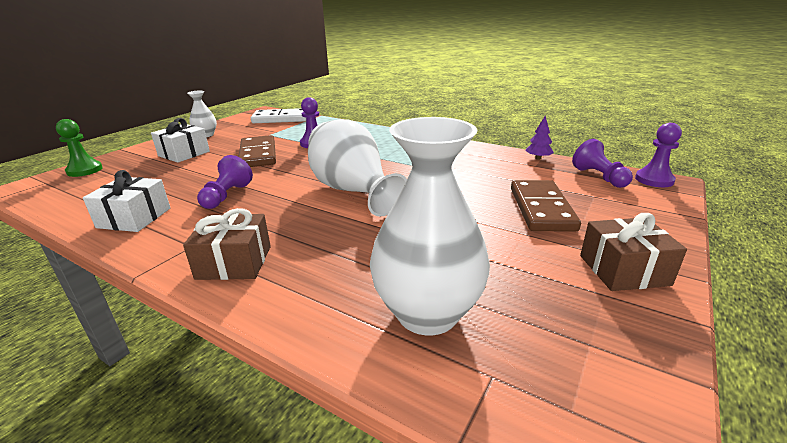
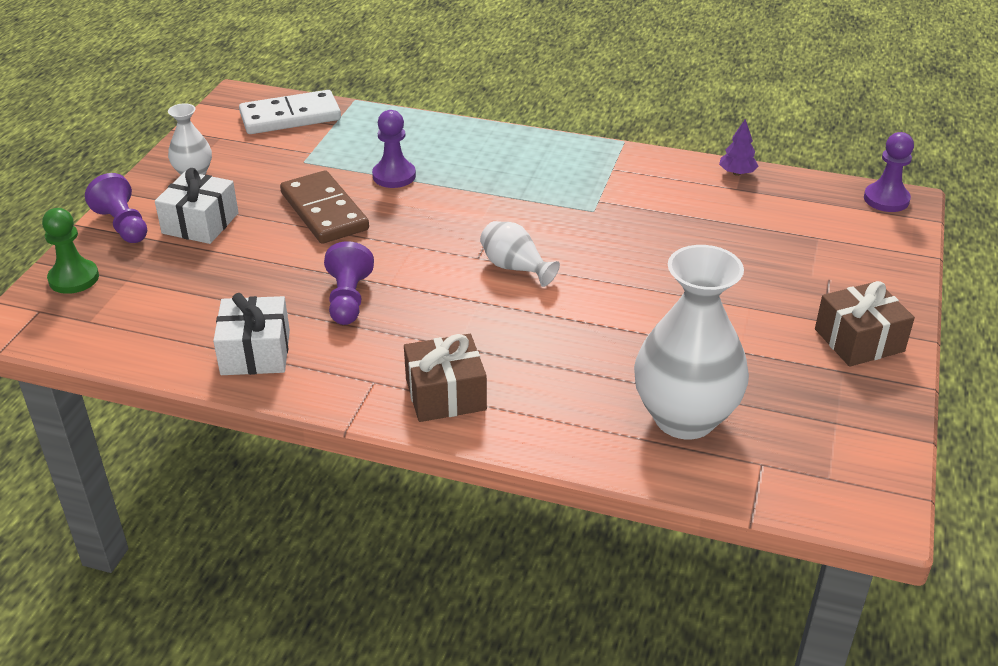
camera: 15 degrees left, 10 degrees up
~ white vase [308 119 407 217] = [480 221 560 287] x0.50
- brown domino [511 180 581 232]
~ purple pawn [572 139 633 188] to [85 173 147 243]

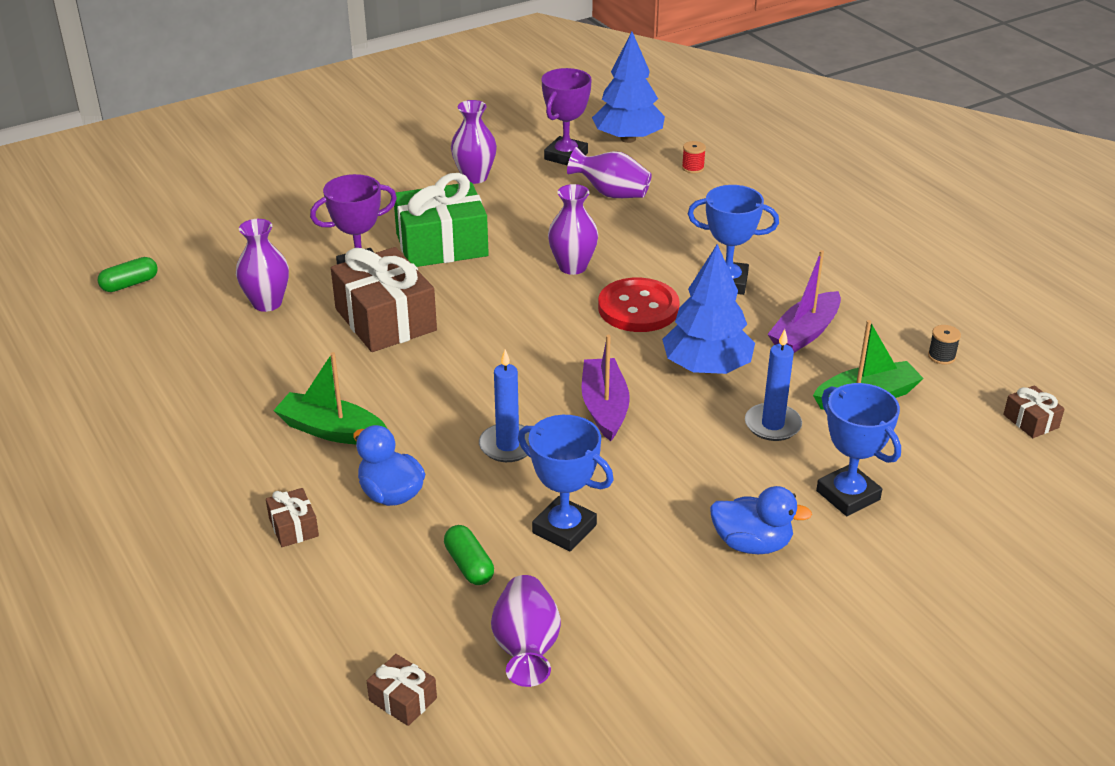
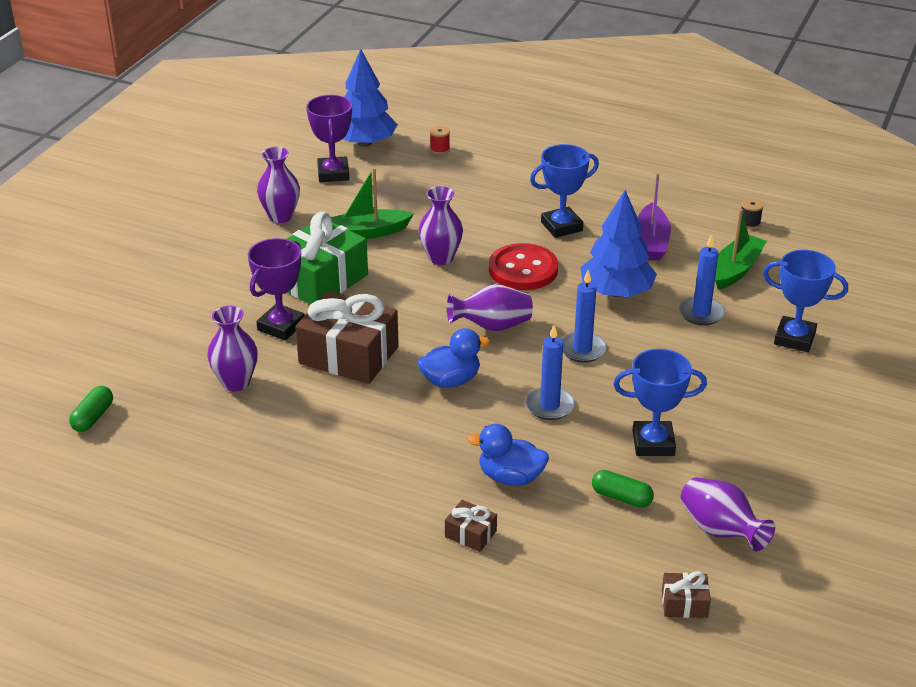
camera: 35 degrees left, 0 degrees up
~ green boat [273 352 387 444] to [331 168 414 239]
~ purple vase [567 147 652 198] to [447 284 533 331]
~ purple boat [582 335 630 441] to blue candle [561 270 607 362]
~ blue duck [710 486 812 554] to [418 328 490 388]
- brown gift [1003 385 1065 438]

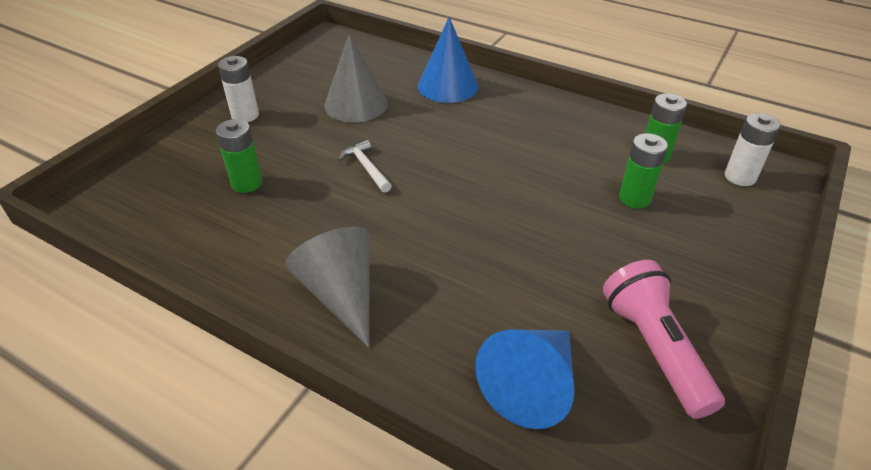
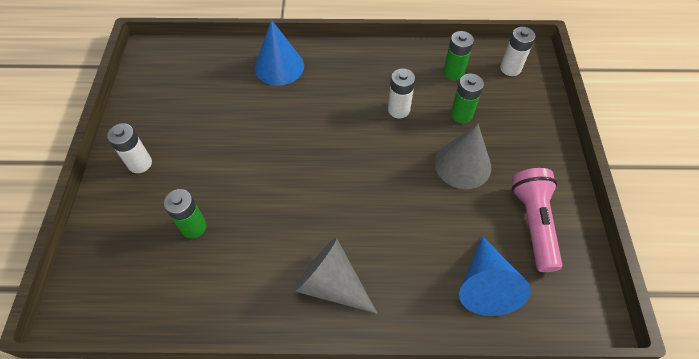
camera: 30 degrees left, 15 degrees up
~ grey cone [324 34 388 123] to [435 124 491 189]
- white hammer [338 140 392 192]
~ pink flashlight [603 260 725 419] = [512 168 562 272] 45 degrees clockwise
+ white battery [388 69 415 118]

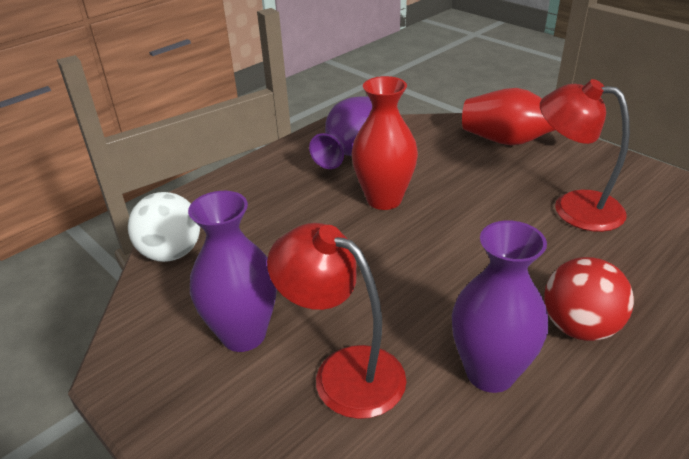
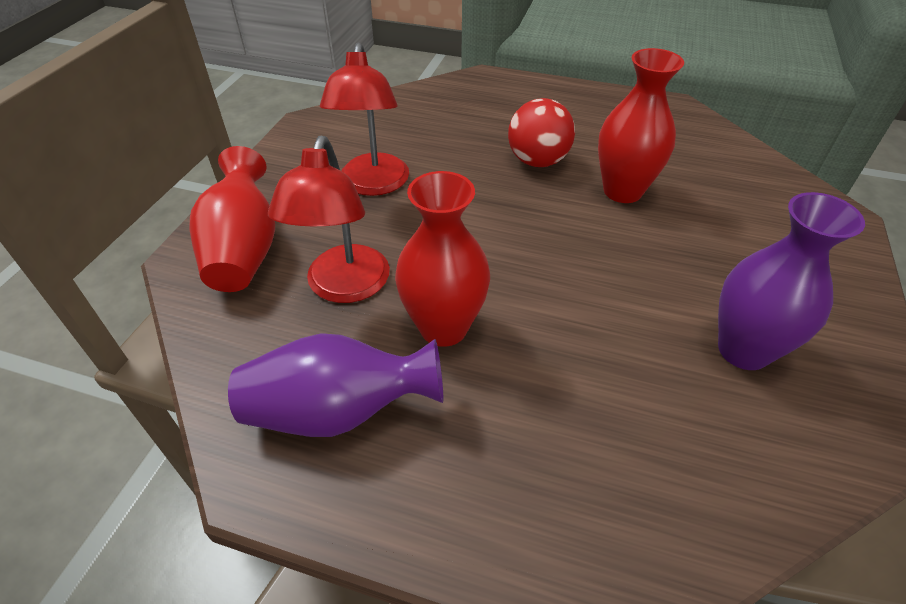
camera: 120 degrees left, 10 degrees up
- white ball [128 192 200 262]
~ red lamp [267 223 407 419] to [268 136 390 303]
~ purple vase [452 221 548 393] to red vase [598 48 684 203]

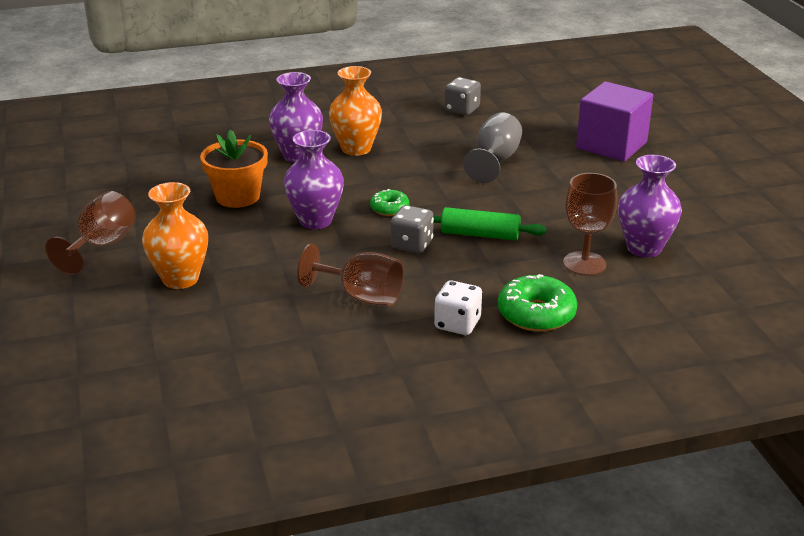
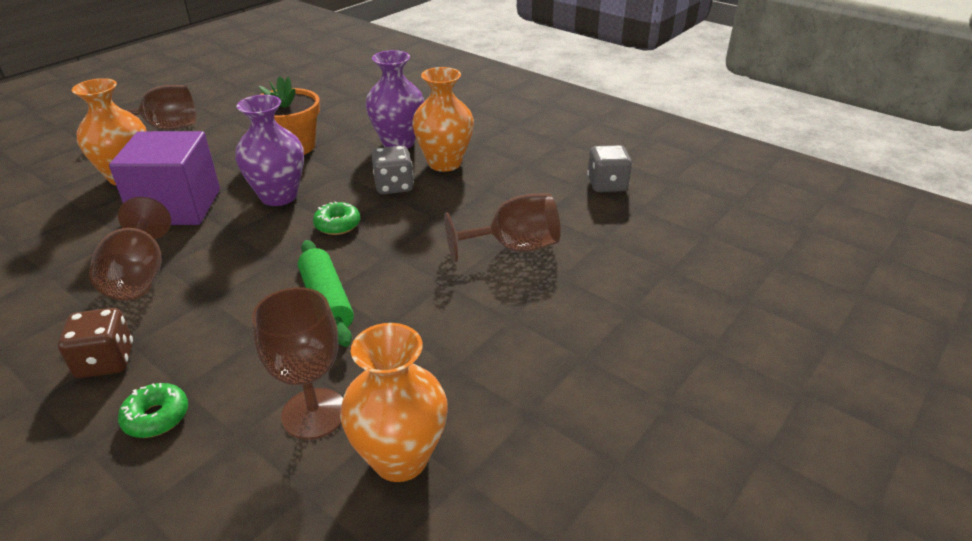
camera: 55 degrees right, 5 degrees up
~ grey dice [391 205 434 253] to [372 146 414 194]
~ white dice [434 280 482 335] to brown dice [58 308 133 378]
~ grey goblet [463 112 522 183] to brown goblet [444 193 561 262]
~ green donut [498 274 577 332] = [118 383 188 438] x0.58
~ purple cube [576 81 653 162] to [109 131 220 225]
~ purple vase [618 155 682 257] to orange vase [340 323 448 482]

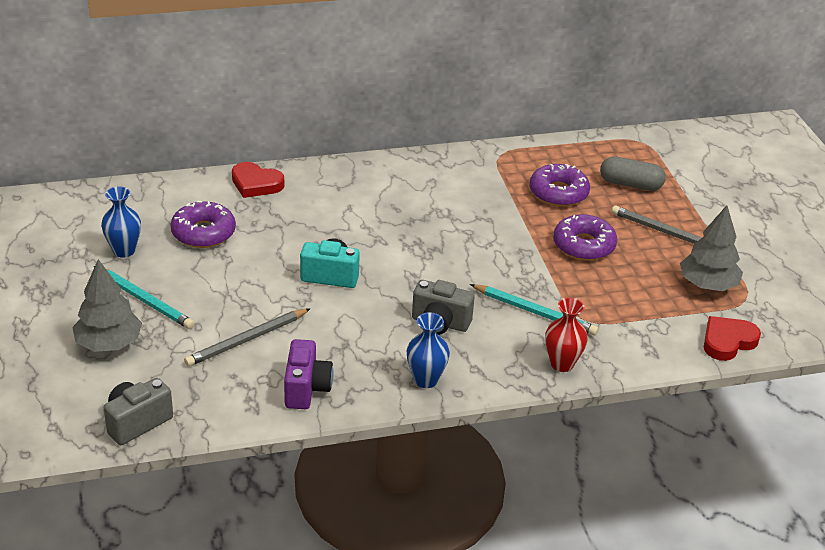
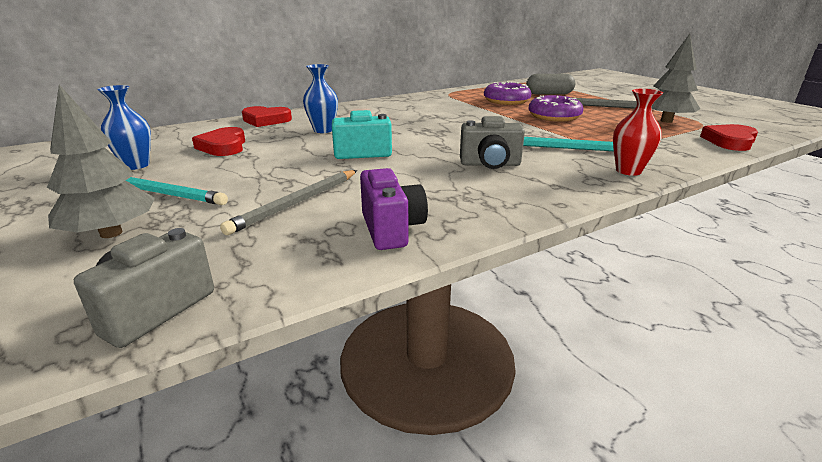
camera: 15 degrees left, 10 degrees down
~ purple donut [171 201 236 248] to red heart [192 127 245 156]
~ blue vase [407 312 450 388] to [303 64 338 133]

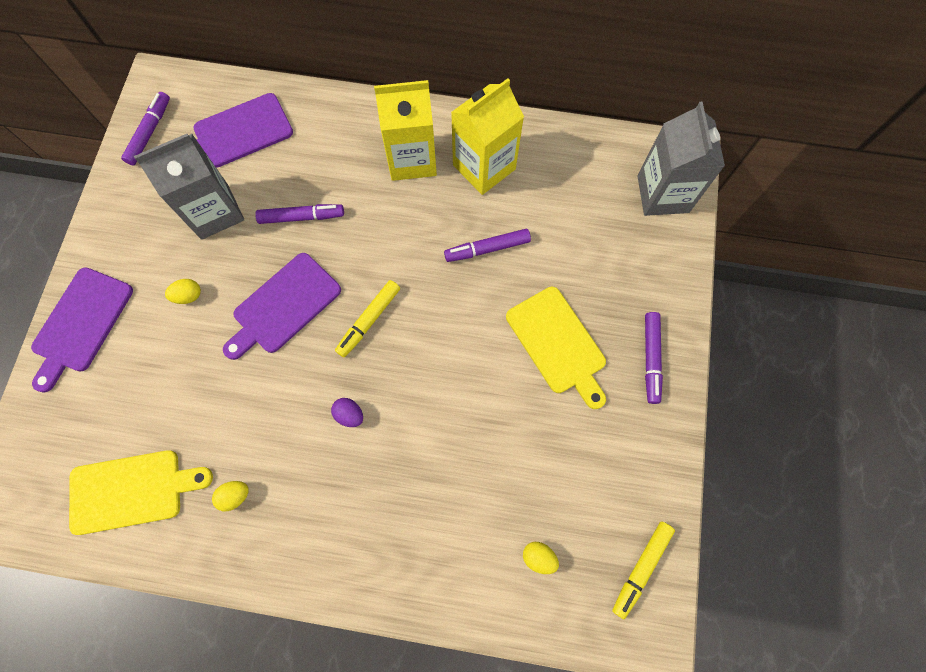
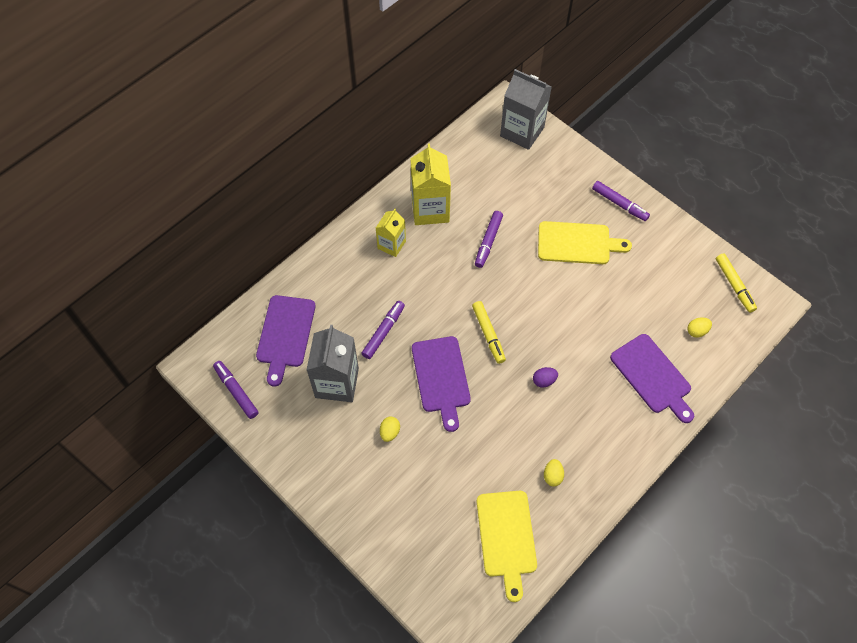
camera: 55 degrees left, 10 degrees down
~ purple cutting board [31 267 133 393] to [610 334 694 423]
~ yellow cutting board [69 450 213 535] = [477 491 537 602] 150 degrees clockwise
~ yellow carton [374 80 437 181] = [376 209 406 257] x0.60

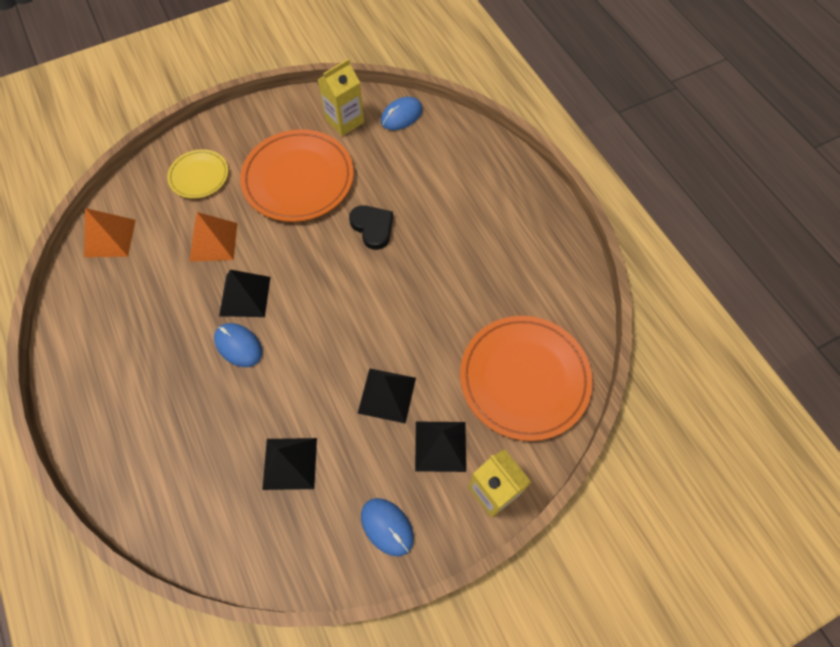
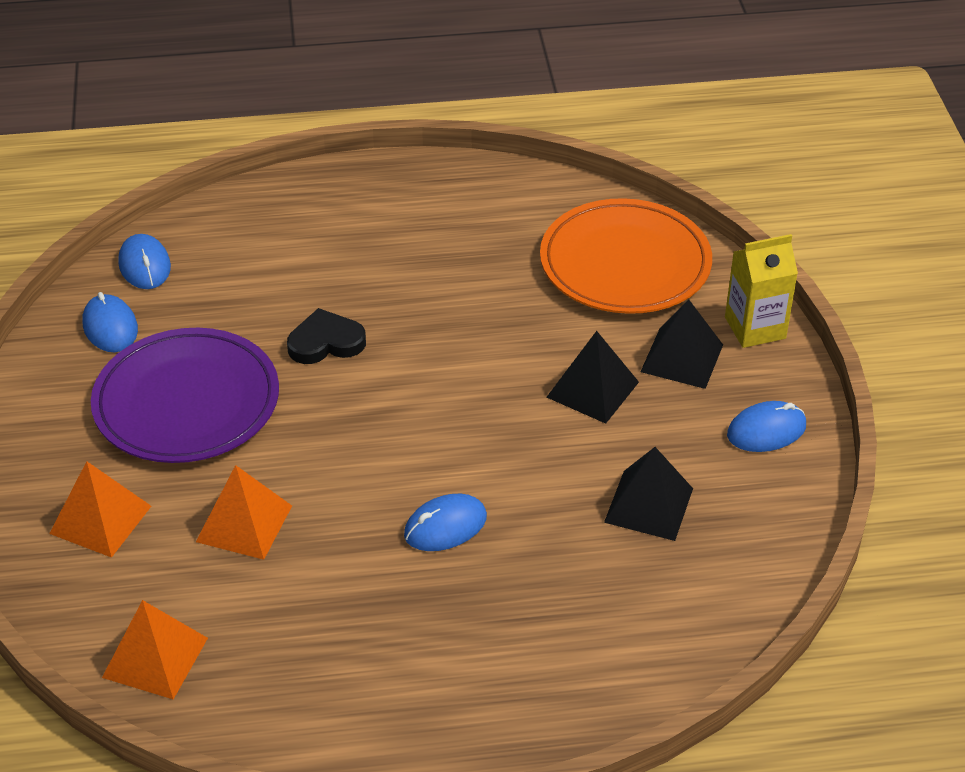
camera: 70 degrees left, 20 degrees down
~ yellow plate [167 149 228 199] to orange pyramid [49 461 151 558]
- black pyramid [219 270 271 317]
~ orange plate [240 129 354 222] to purple plate [91 328 279 463]
~ yellow carton [318 59 364 136] to blue mouse [83 292 138 352]

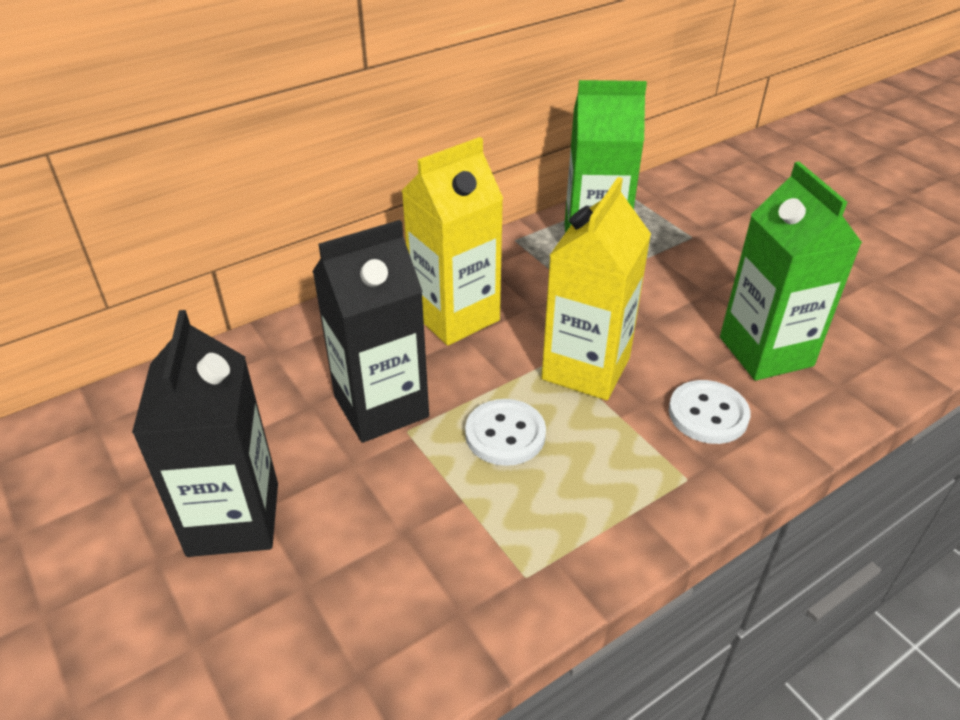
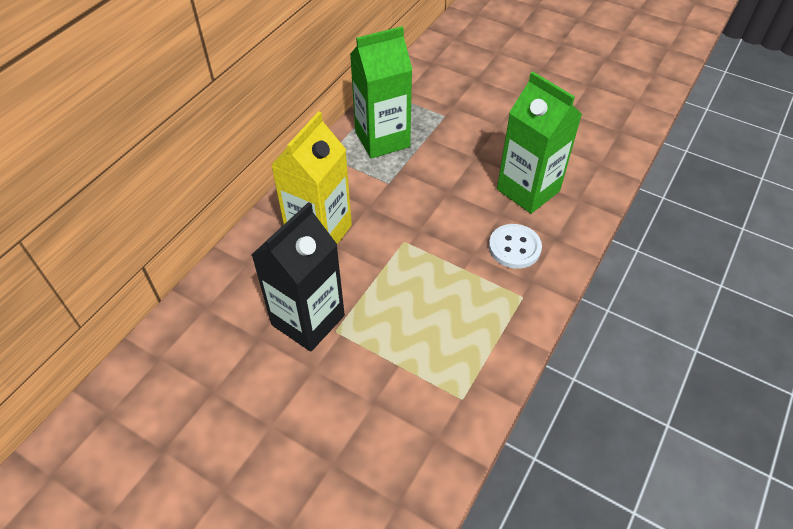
camera: 25 degrees left, 10 degrees up
- black carton [132 310 278 557]
- white button [465 399 546 466]
- yellow carton [542 177 651 400]

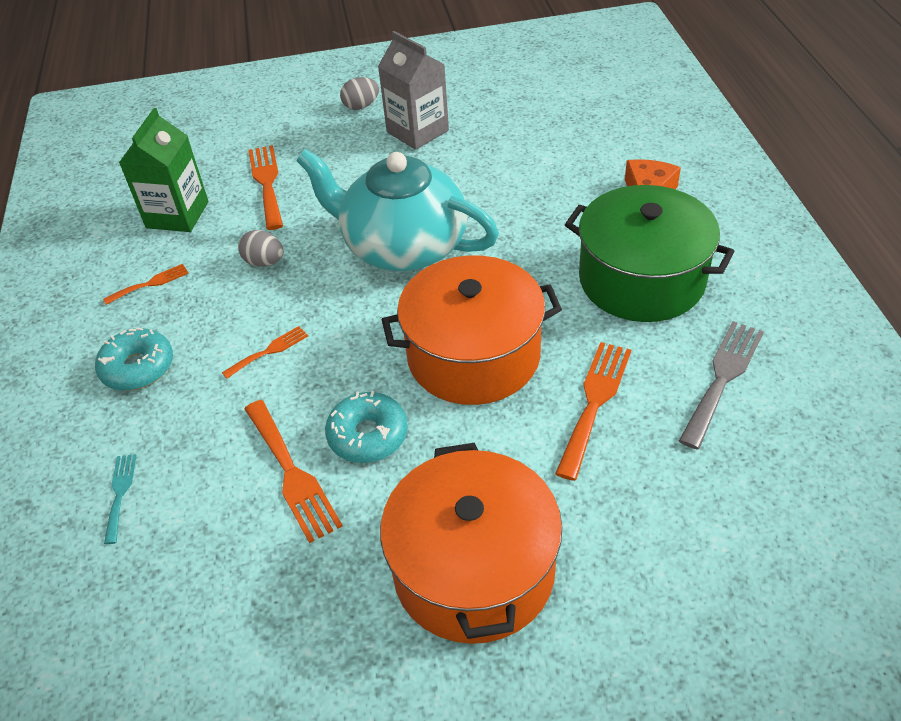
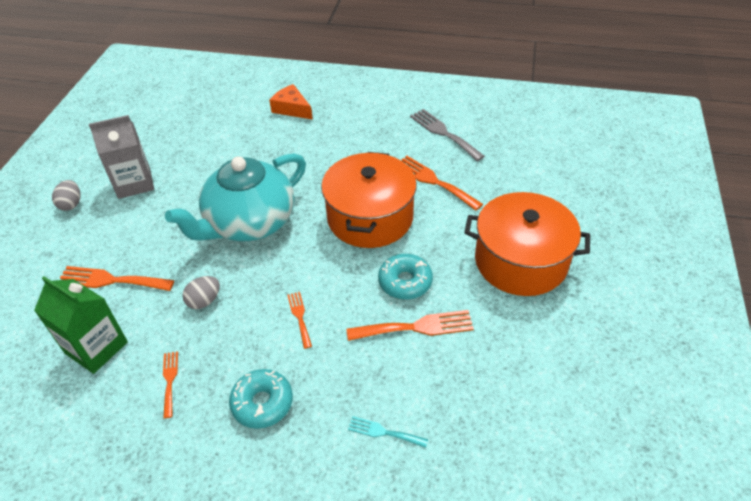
camera: 70 degrees left, 0 degrees up
- green pot [565 185 734 322]

